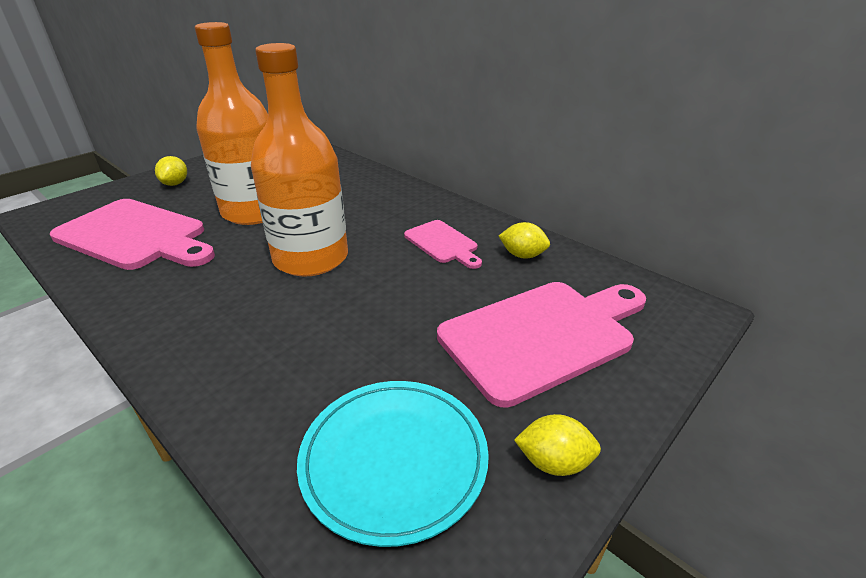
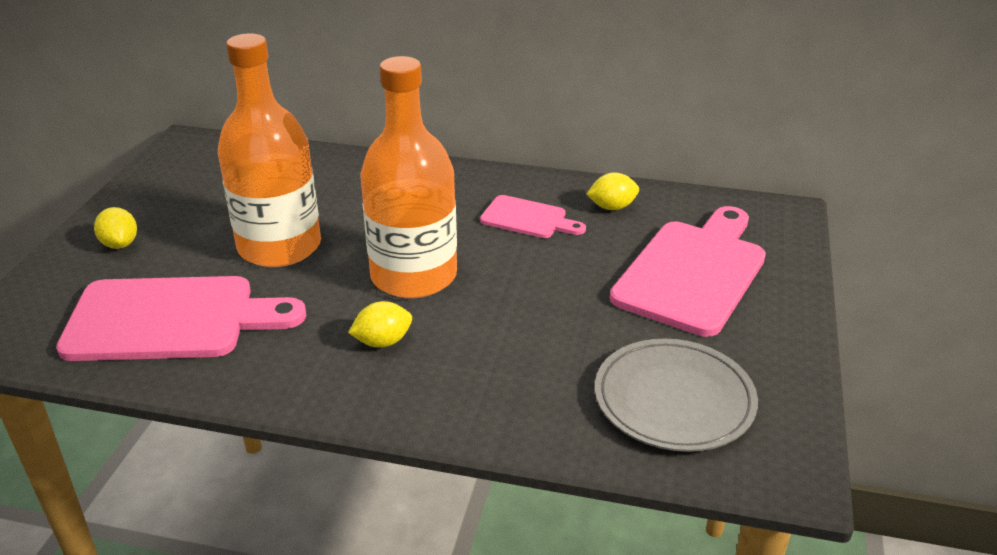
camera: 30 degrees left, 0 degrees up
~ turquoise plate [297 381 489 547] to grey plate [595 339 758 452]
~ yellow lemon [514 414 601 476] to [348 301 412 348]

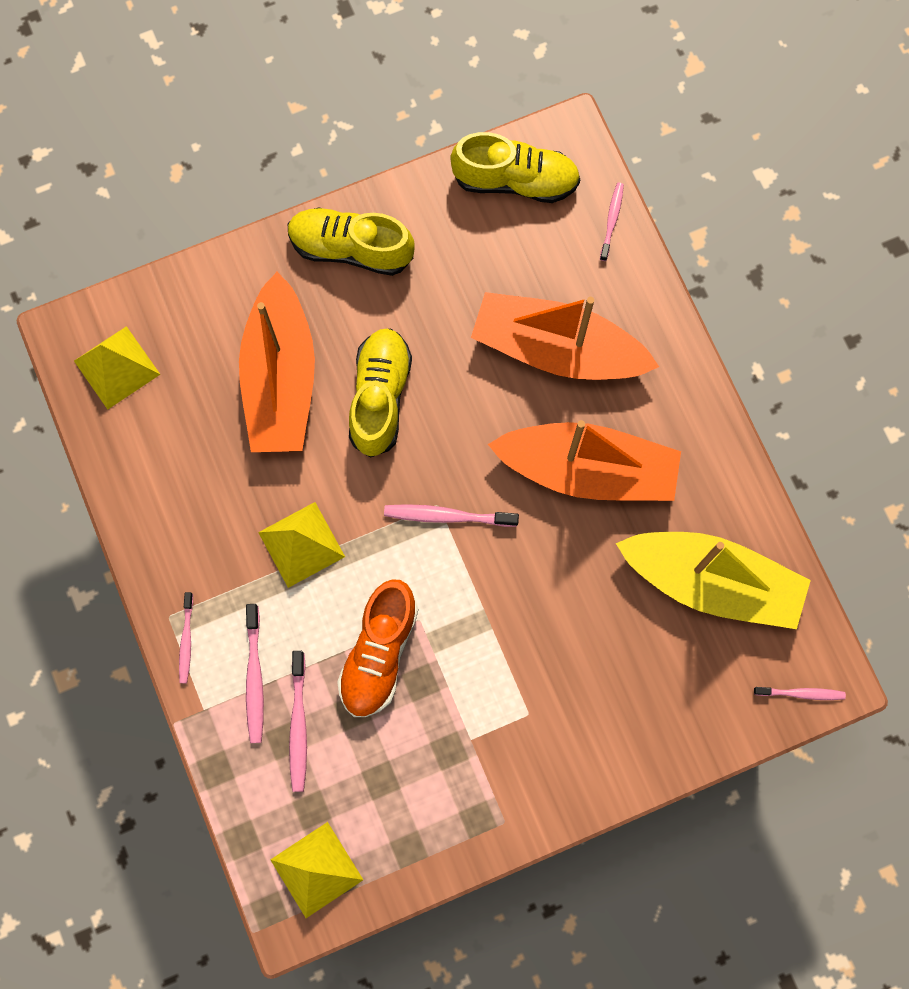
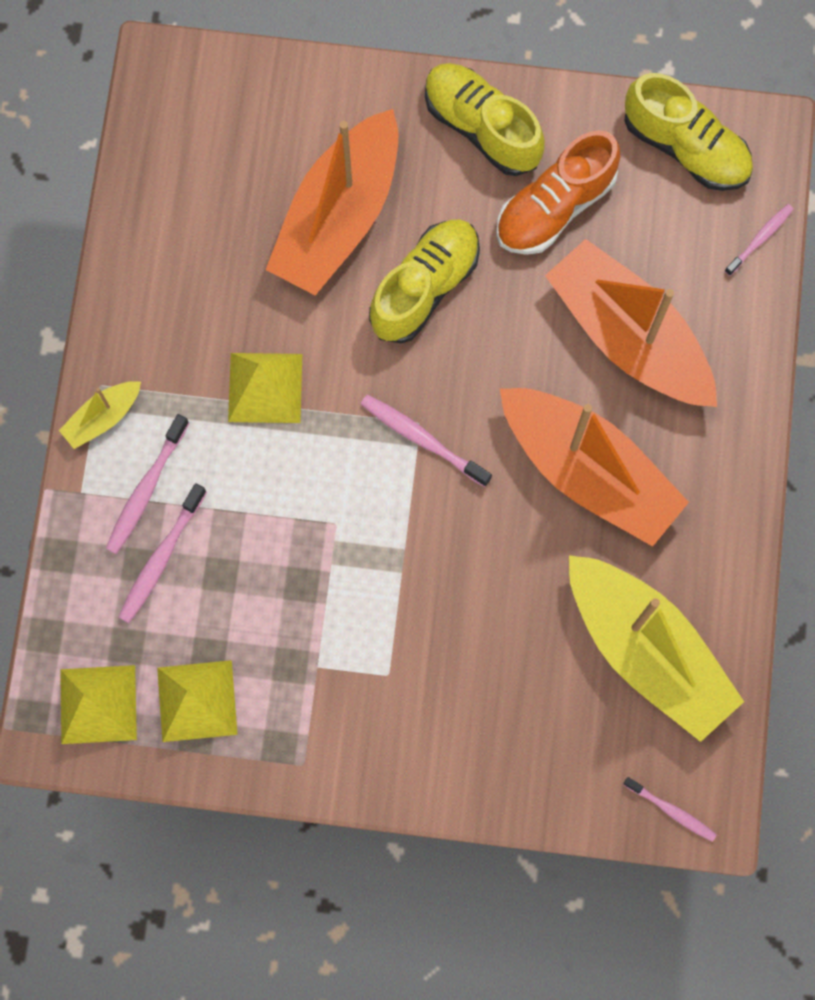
camera: 30 degrees right, 0 degrees up
~ yellow pyramid [74 326 161 410] to [157 660 238 742]
~ pink toothbrush [179 592 193 683] to yellow boat [59 381 141 449]
~ orange shoe [337 579 419 717] to [496 130 621 255]

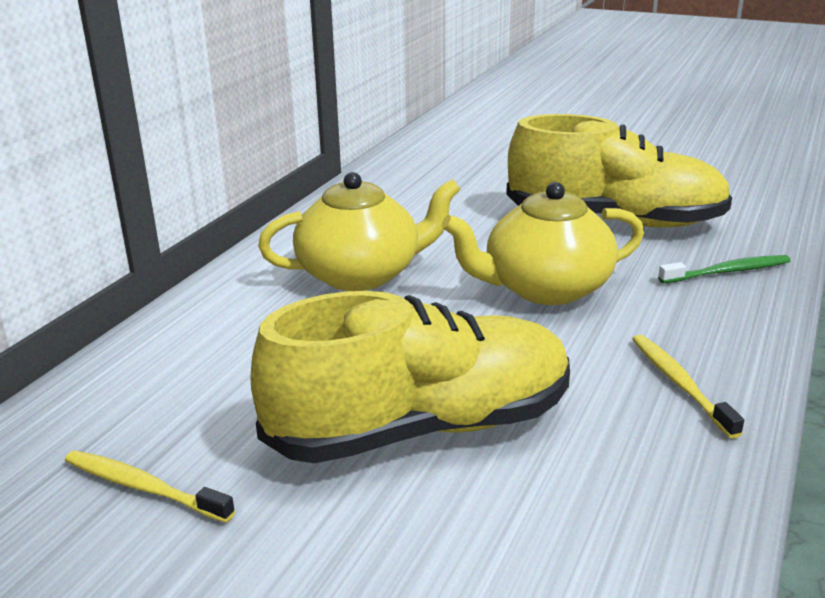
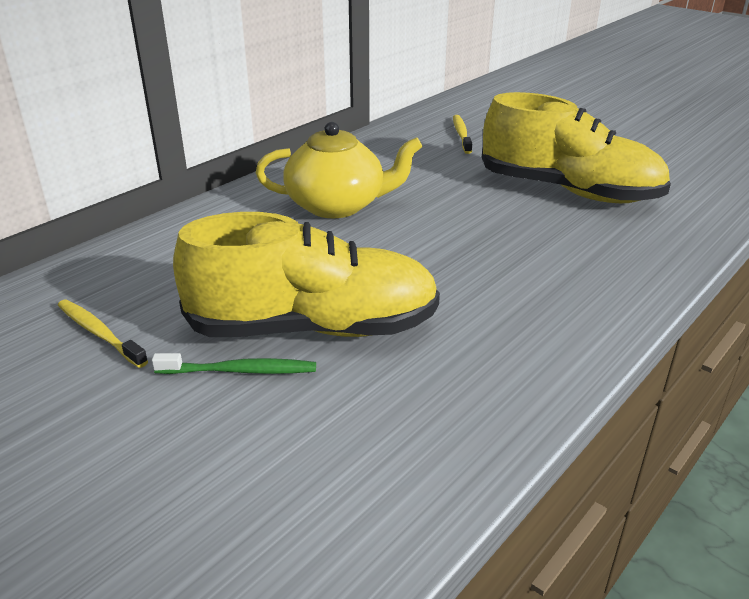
camera: 15 degrees right, 5 degrees up
- yellow teapot [442 182 644 305]
~ yellow toothbrush [632 335 744 439] to [453 115 472 154]
~ green toothbrush [658 255 791 283] to [152 353 316 374]

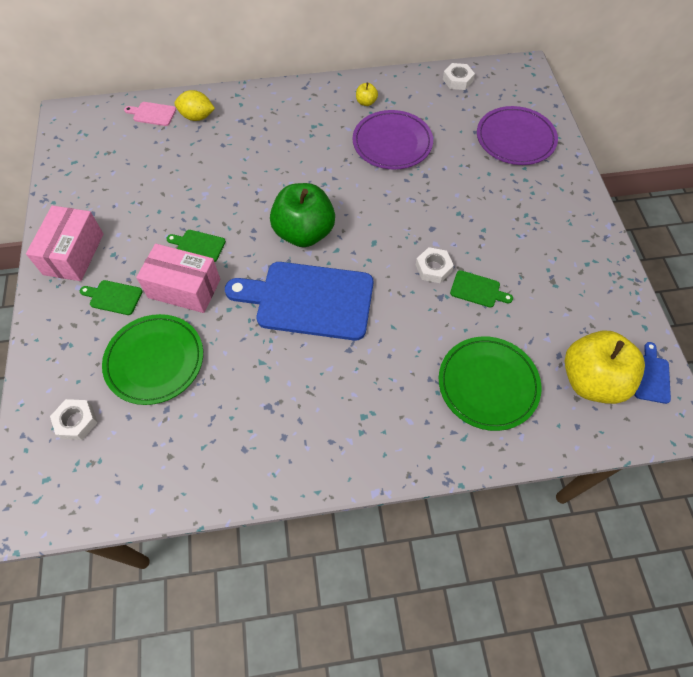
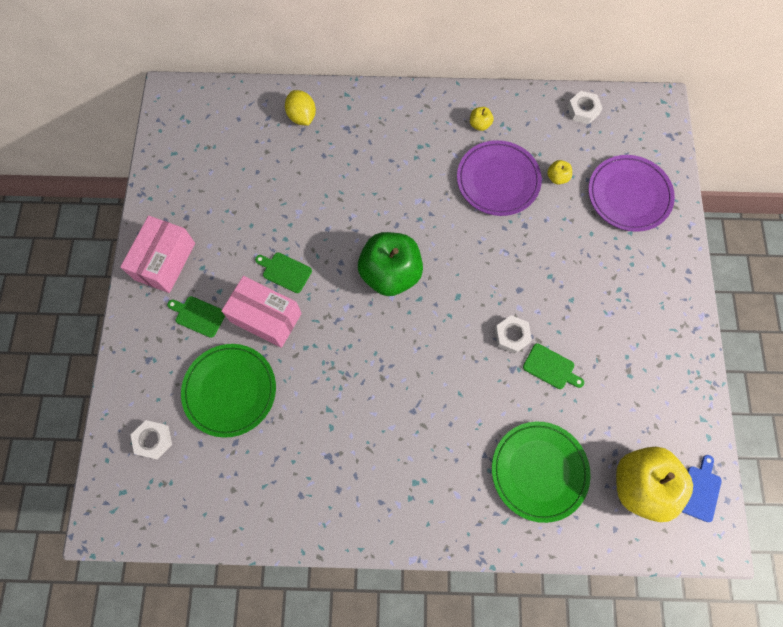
camera: 10 degrees right, 10 degrees up
- pink cutting board [124 102 176 126]
~ yellow lemon [174 90 215 121] = [285 90 316 126] 45 degrees clockwise
- blue cutting board [225 262 373 340]
+ yellow apple [547 160 572 184]

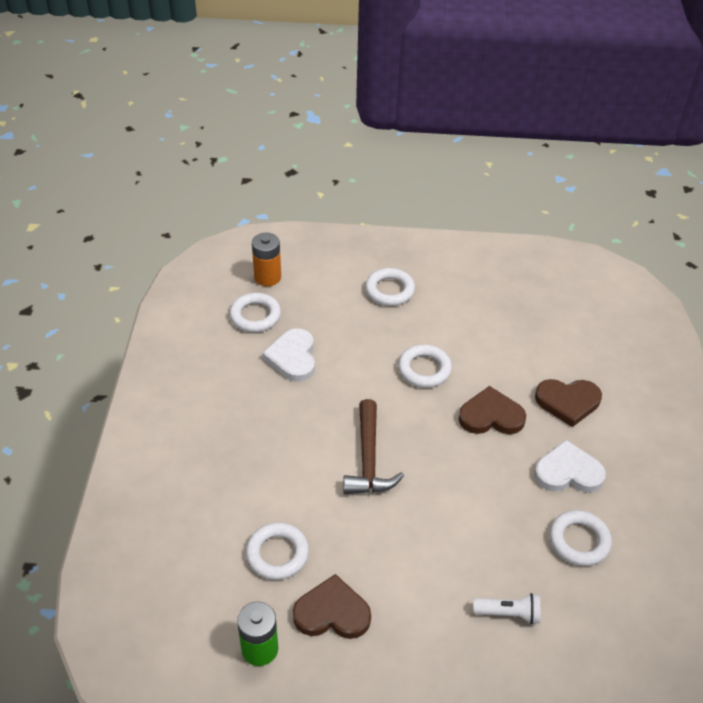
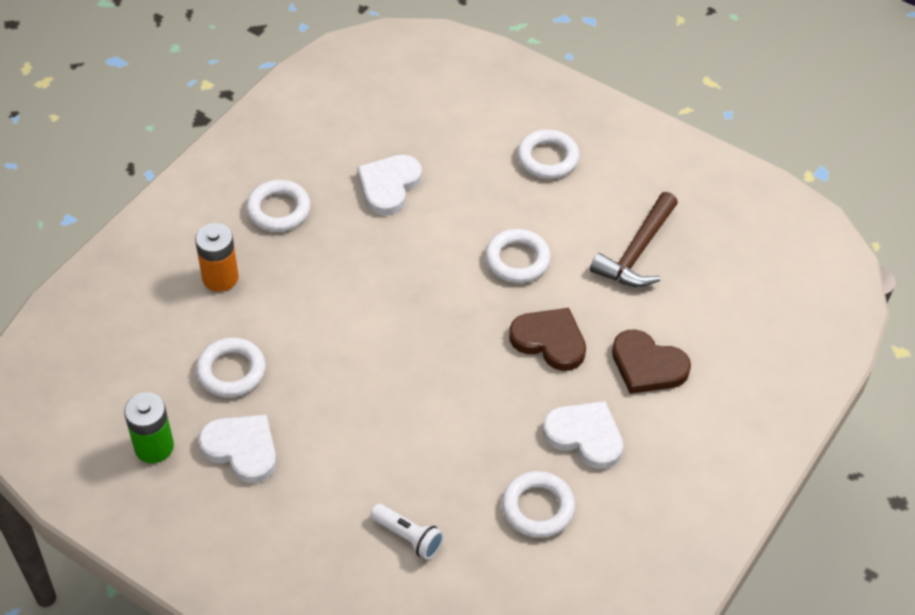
camera: 30 degrees right, 5 degrees up
~ white ring [229 293 281 332] to [246 180 311 232]
~ orange battery [252 233 281 286] to [195 223 239 292]
~ brown heart [293 574 371 639] to white heart [198 415 277 483]
~ brown hammer [343 399 404 494] to [590 192 678 287]

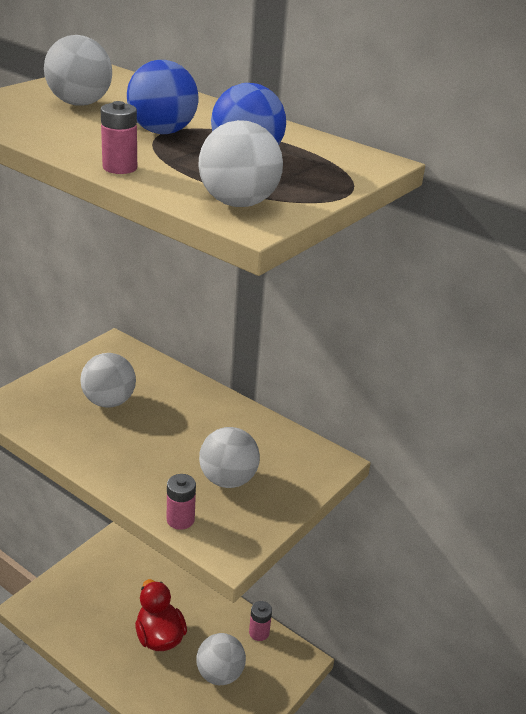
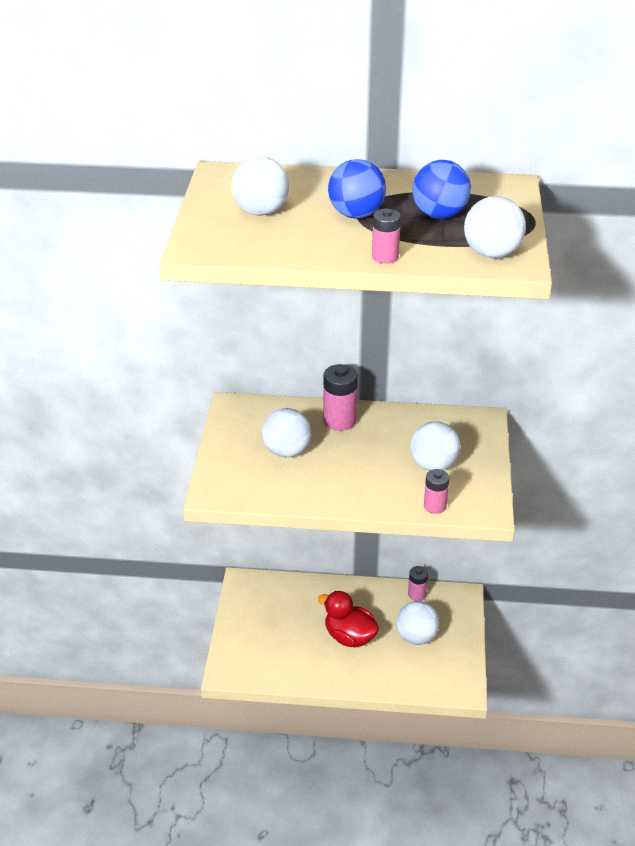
camera: 30 degrees left, 5 degrees up
+ pink battery [323 364 358 431]

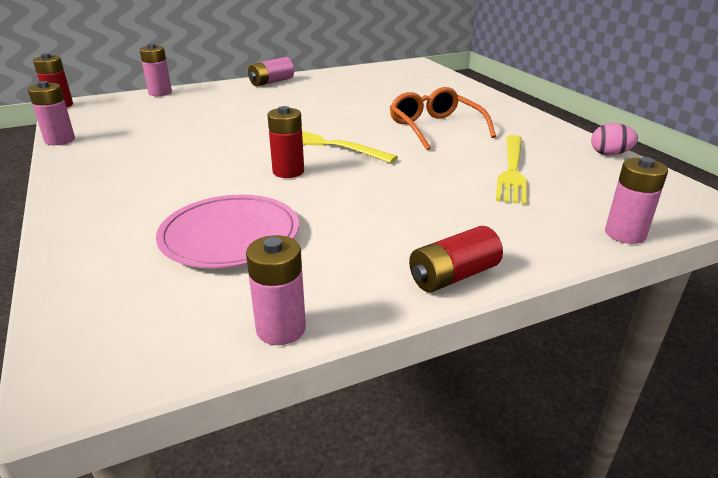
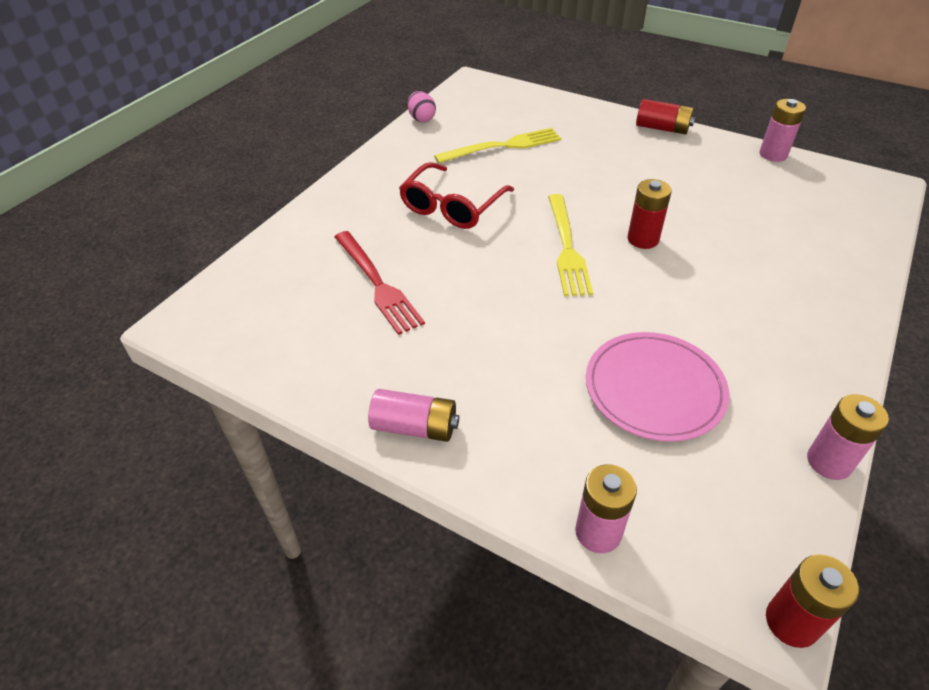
camera: 125 degrees left, 15 degrees up
~ pink plate [156 195 299 268] to [586 332 729 442]
~ orange glasses [390 87 496 150] to red glasses [399 162 514 229]
- pink battery [605 157 668 244]
+ red fork [335 231 425 335]

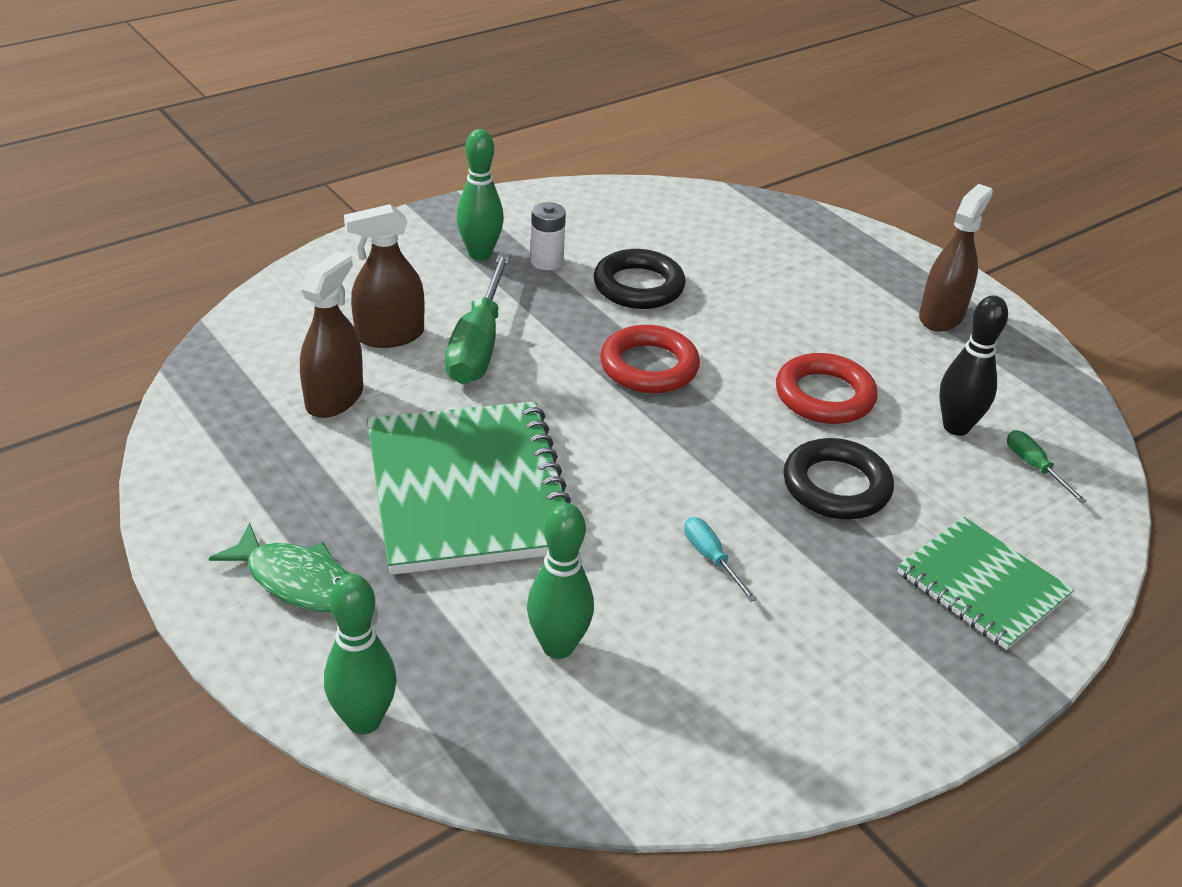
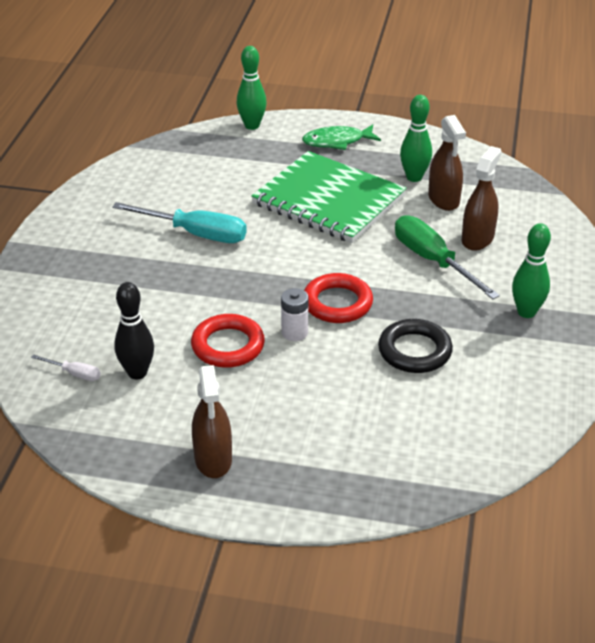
camera: 140 degrees right, 0 degrees up
~ green bowling pin [527 503 594 659] to [400 95 432 182]
~ white battery [530 202 566 270] to [281 288 308 341]
~ turquoise screwdriver [684 517 757 602] = [112 202 247 243] x2.14
- black ring [783 438 894 519]
- green notebook [897 517 1074 650]
~ green screwdriver [1007 430 1087 503] to white screwdriver [31 354 101 381]

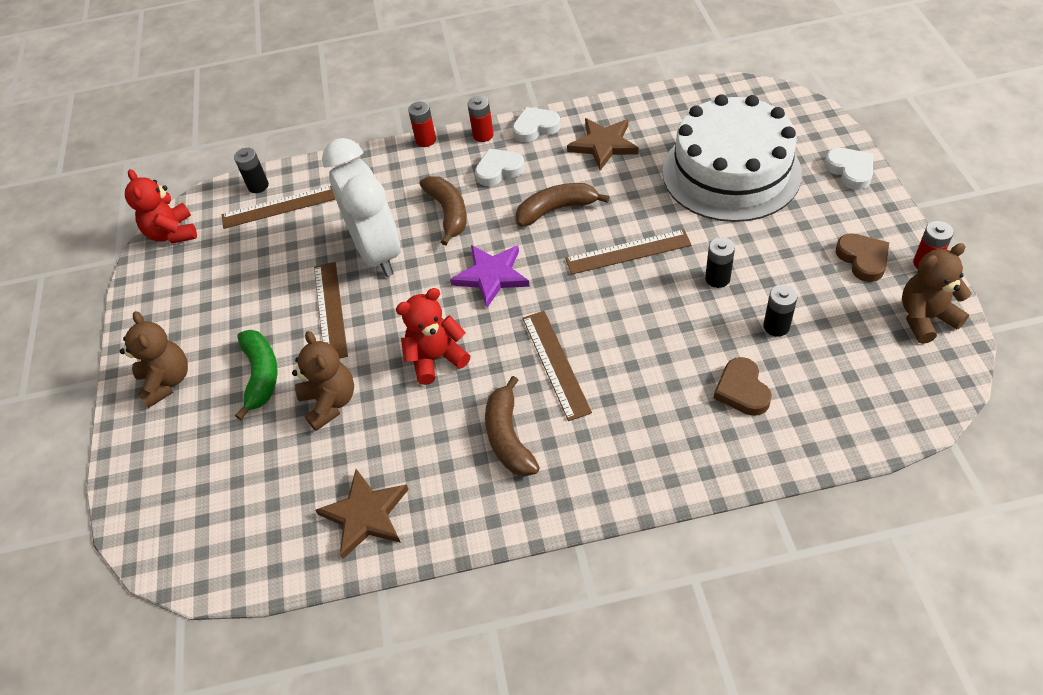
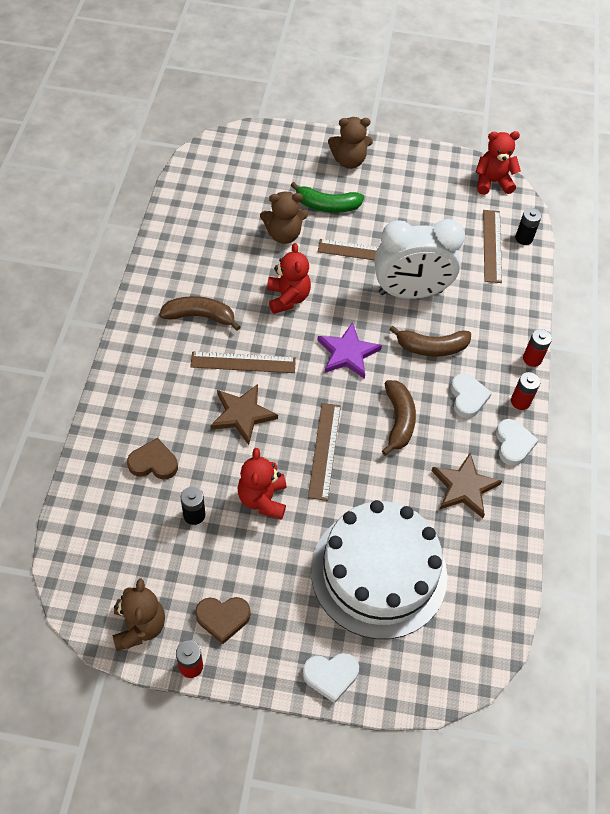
camera: 100 degrees right, 5 degrees up
~ brown star [315 469 409 559] to [210 384 278 445]
~ black battery [705 237 735 288] to red teddy bear [238 448 286 520]

